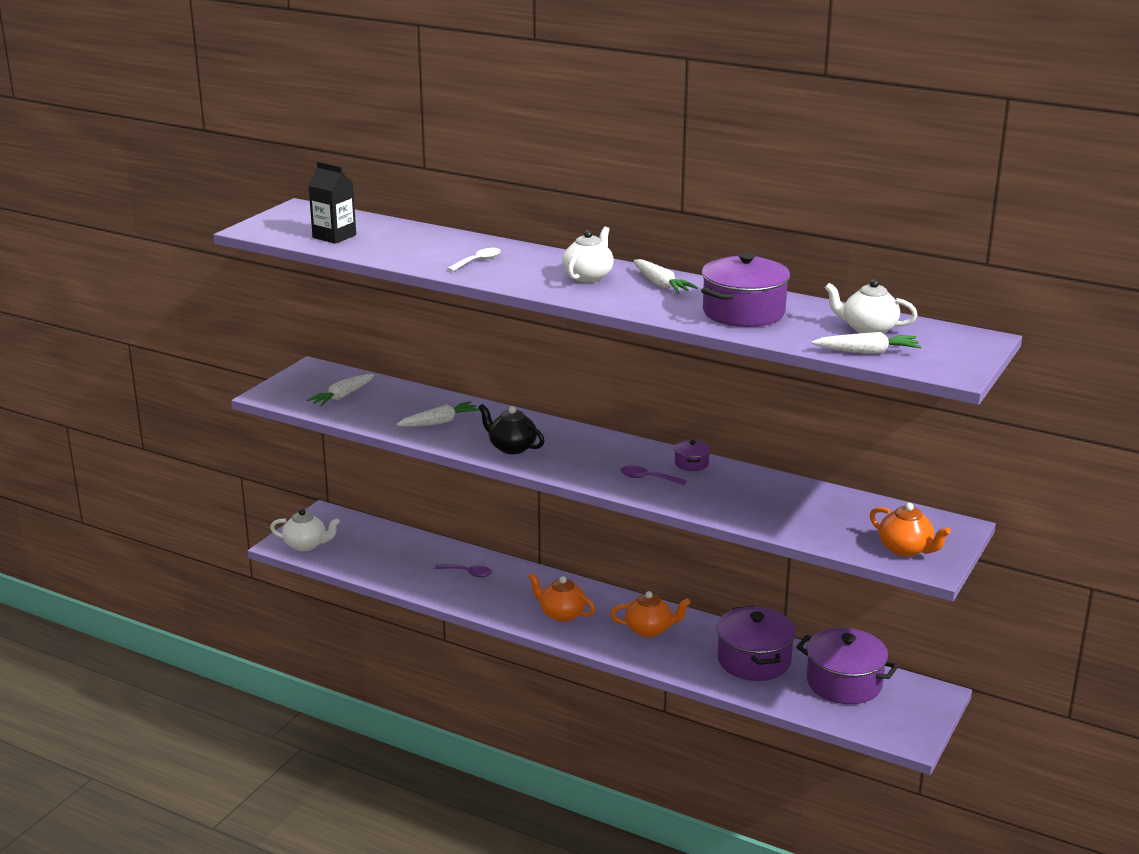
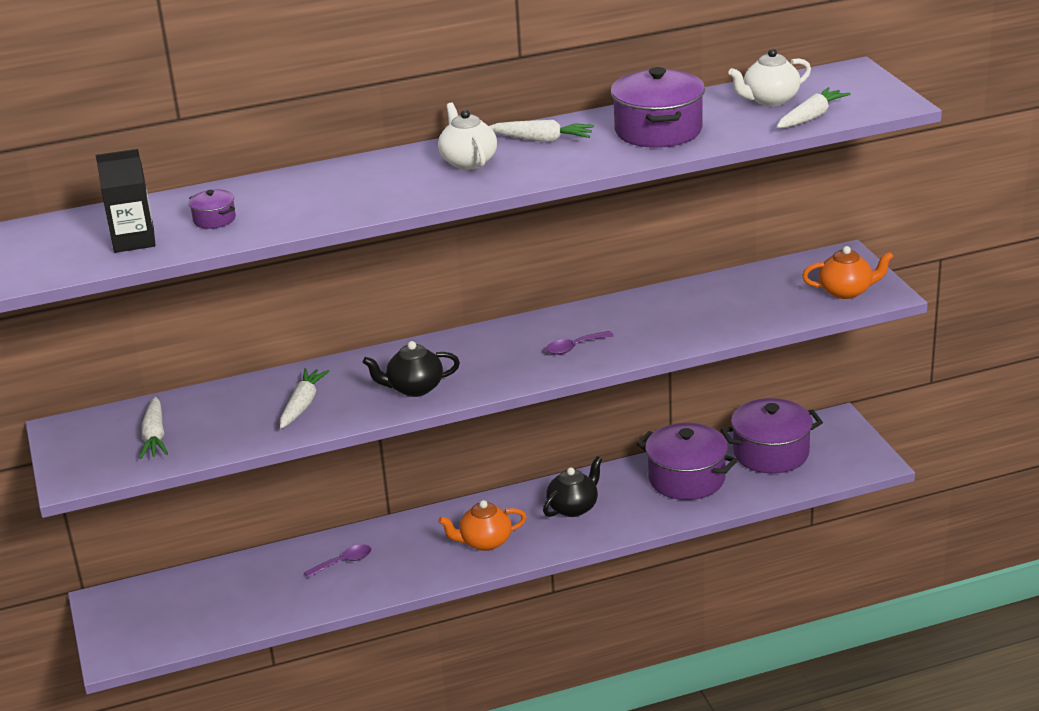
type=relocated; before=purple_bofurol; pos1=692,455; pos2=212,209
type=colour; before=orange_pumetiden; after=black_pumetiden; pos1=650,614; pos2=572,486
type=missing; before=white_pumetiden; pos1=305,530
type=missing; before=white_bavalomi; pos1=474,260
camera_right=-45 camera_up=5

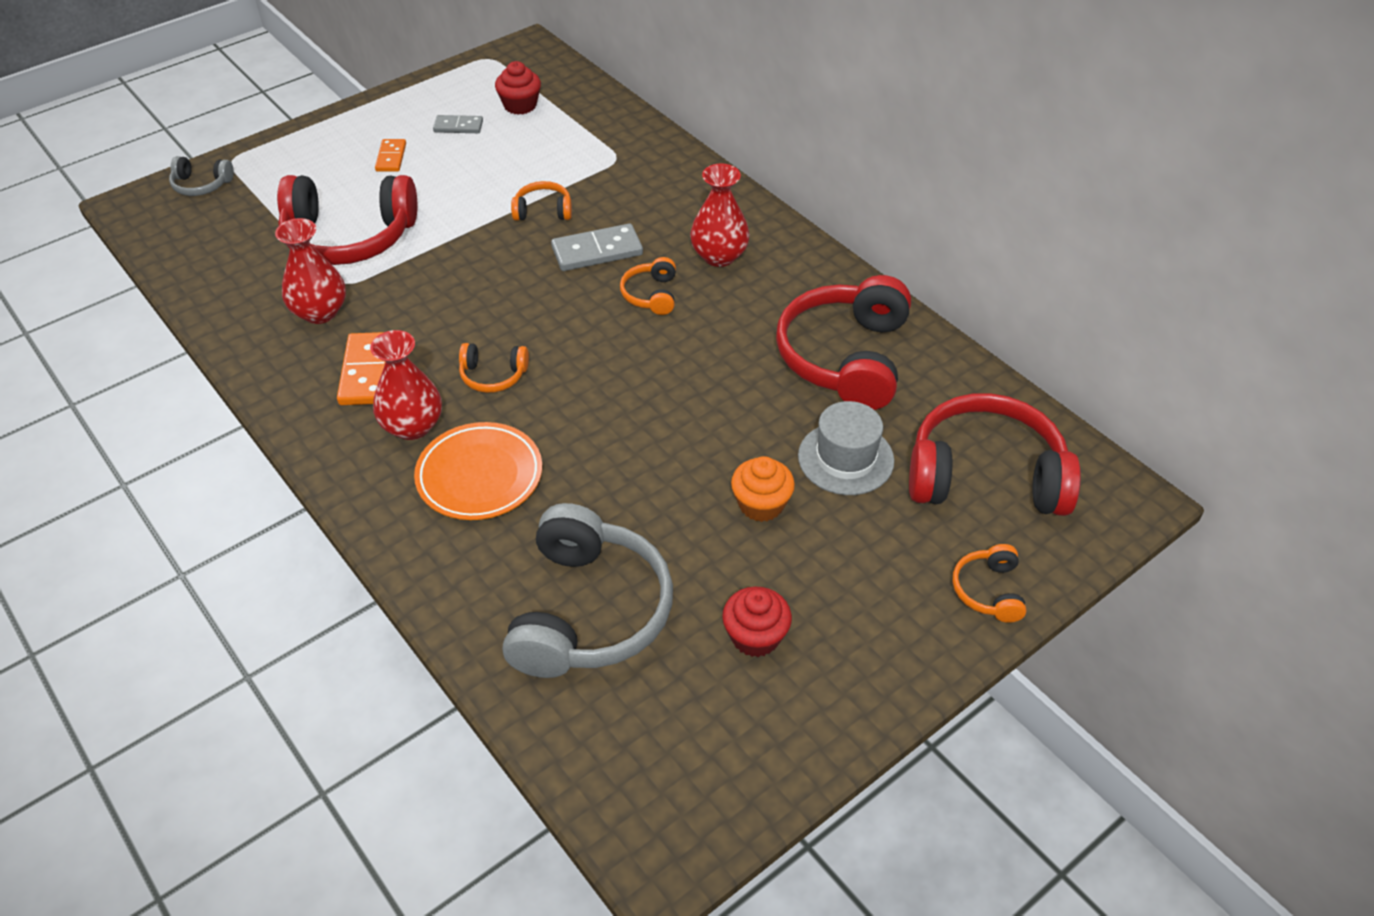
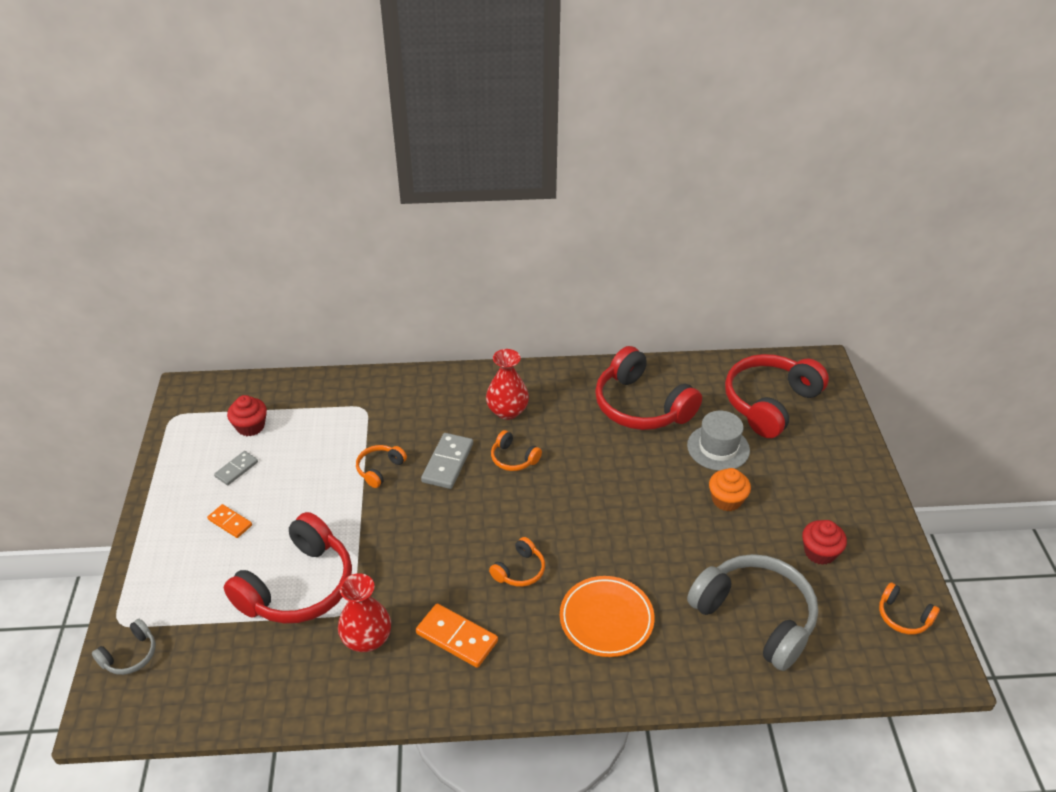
type=relocated; before=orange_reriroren; pos1=989,583; pos2=909,608
type=missing; before=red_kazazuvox; pos1=406,385
camera_right=-55 camera_up=-5

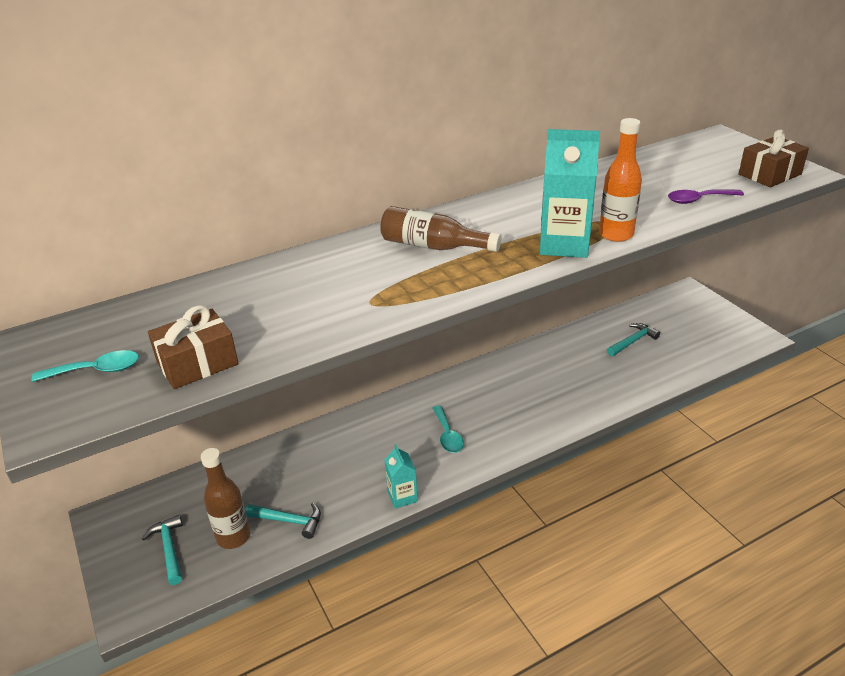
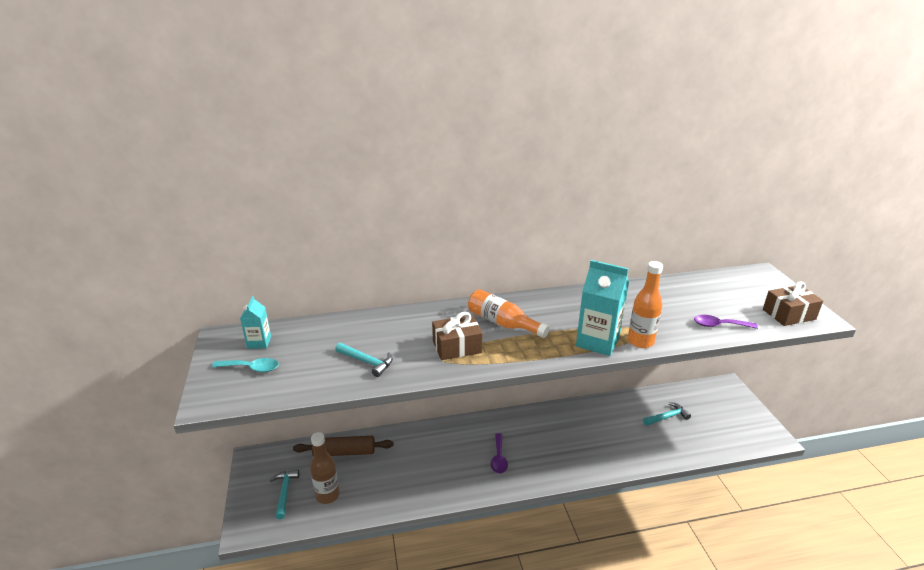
type=relocated; before=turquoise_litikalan; pos1=401,476; pos2=255,322
type=appeared; after=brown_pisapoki; pos2=343,446
type=relocated; before=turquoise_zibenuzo; pos1=283,521; pos2=364,360
type=relocated; before=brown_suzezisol; pos1=193,347; pos2=457,336
type=colour; before=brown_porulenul; after=orange_porulenul; pos1=440,229; pos2=509,313
type=colour; before=turquoise_bavalomi; after=purple_bavalomi; pos1=448,429; pos2=499,453
camera_right=15 camera_up=-5

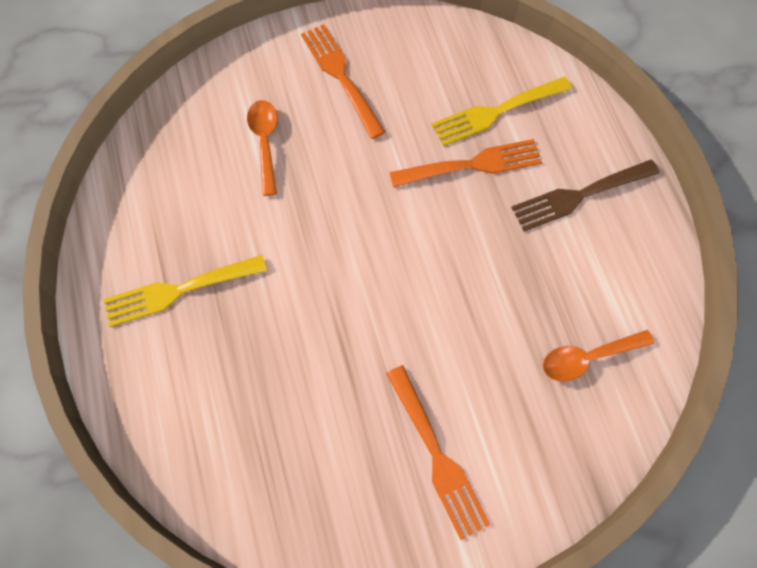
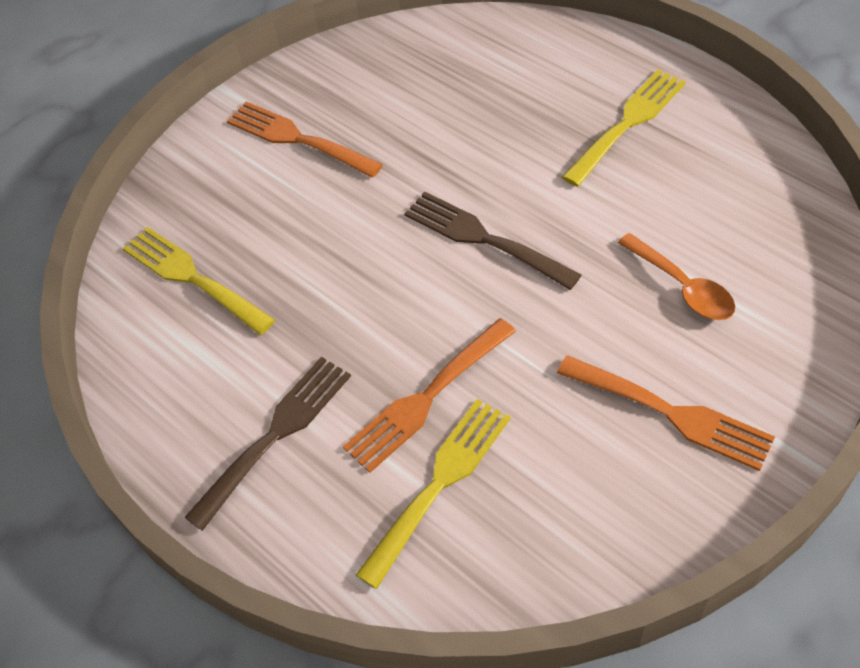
type=exchanged; before=orange_bavalomi; after=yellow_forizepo; pos1=598,355; pos2=198,281
type=appeared; after=brown_forizepo; pos2=492,241
camera_right=155 camera_up=-15

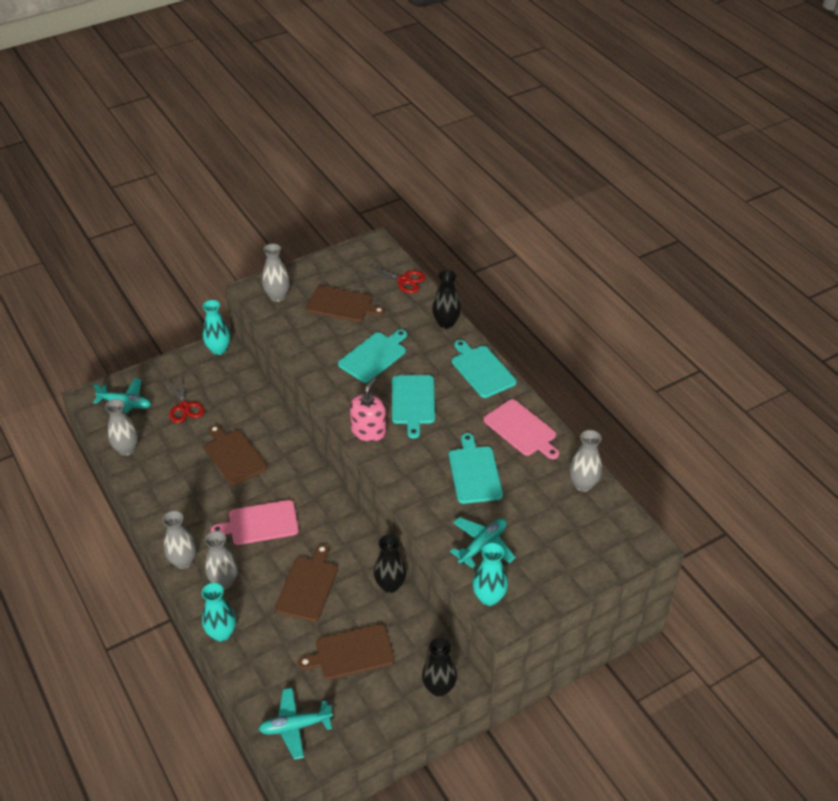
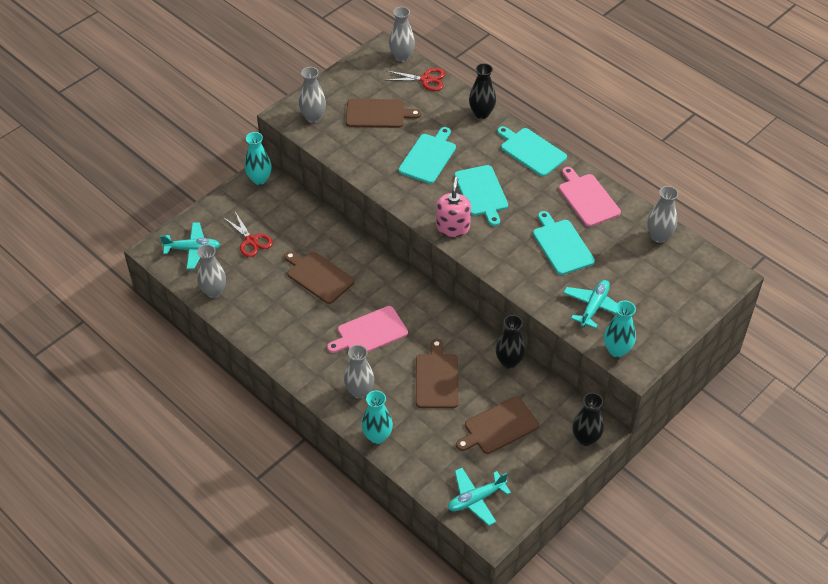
type=relocated; before=grey_kazazuvox; pos1=180,540; pos2=402,34
type=spun; before=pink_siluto; pos1=521,429; pos2=590,197; turn=-150
camera_right=-15 camera_up=5

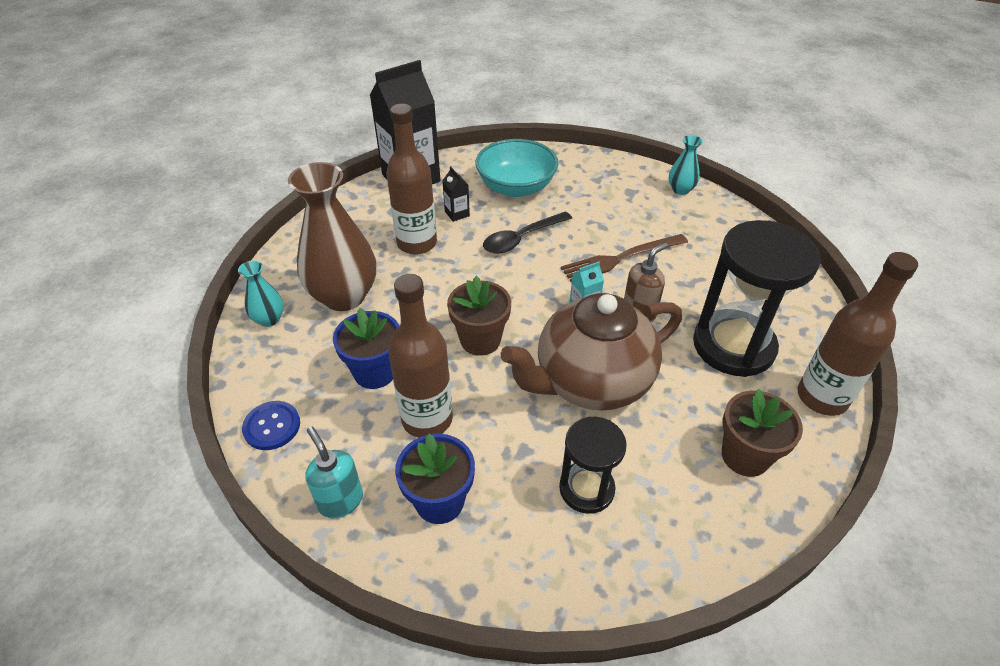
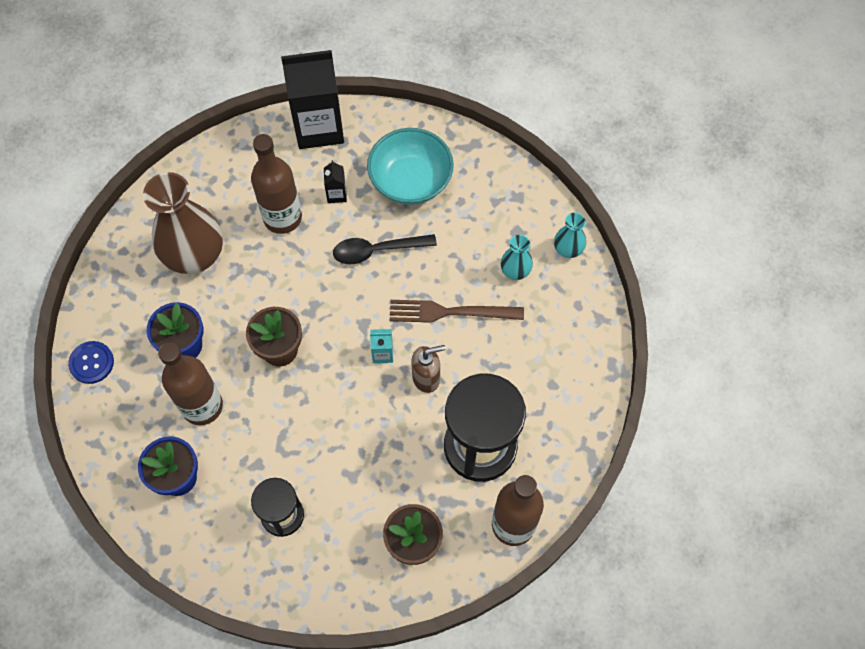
type=relocated; before=turquoise_kazazuvox; pos1=261,293; pos2=517,257
type=missing; before=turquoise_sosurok; pos1=334,472
type=missing; before=brown_pumetiden; pos1=591,352
camera_right=25 camera_up=20

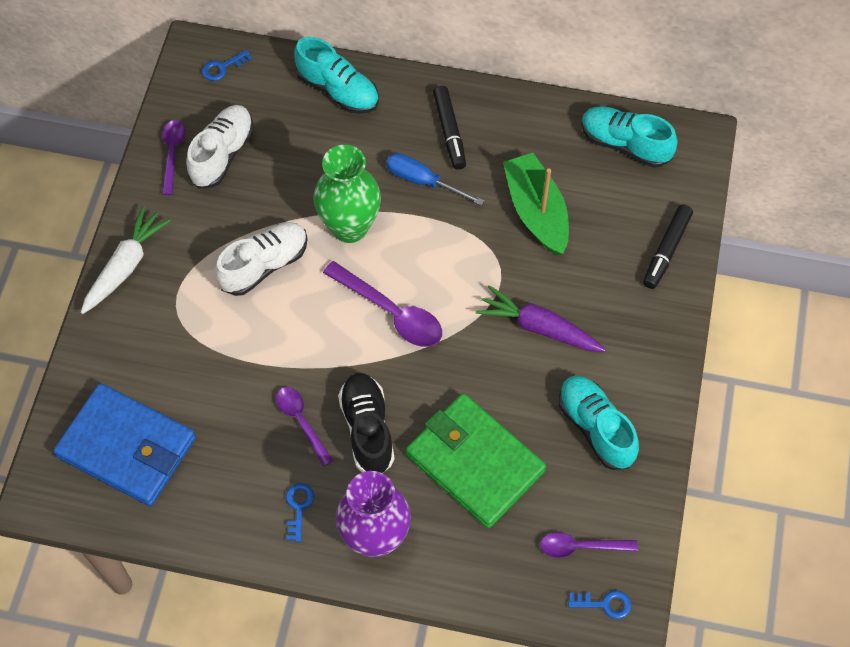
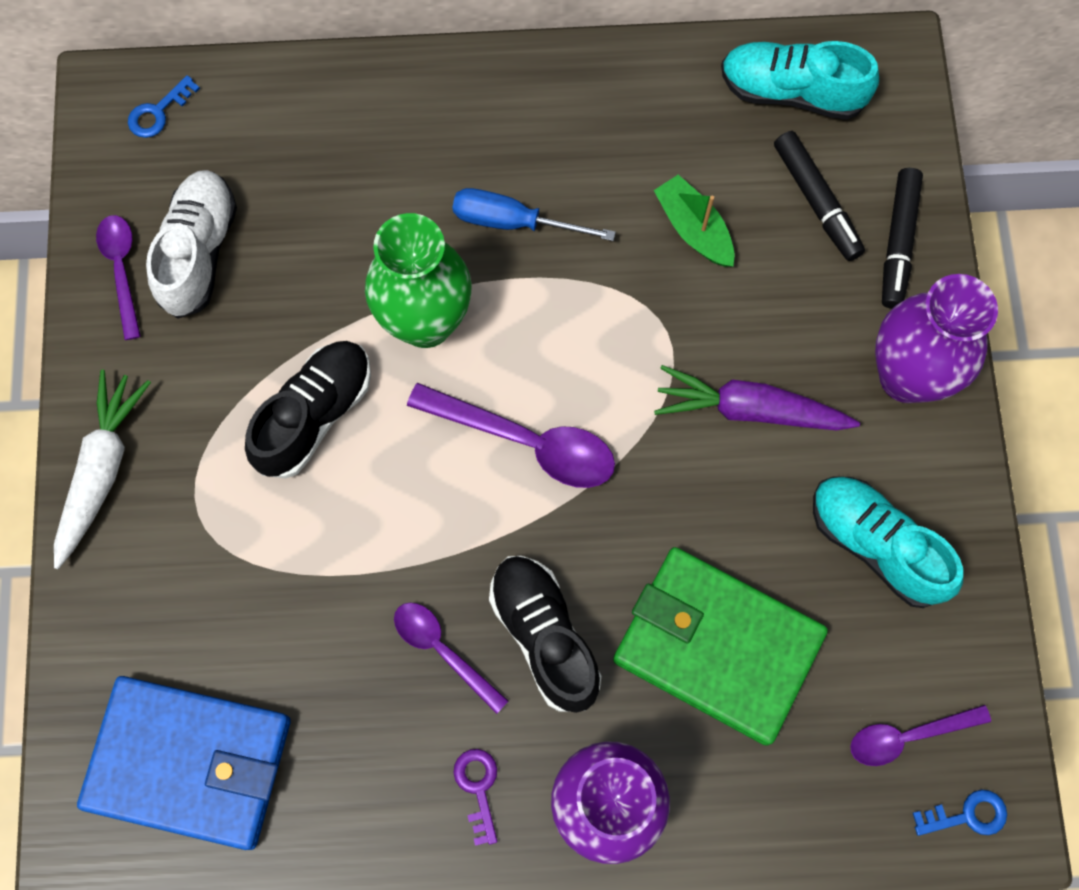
type=colour; before=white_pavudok; after=black_pavudok; pos1=261,259; pos2=308,410
type=colour; before=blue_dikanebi; after=purple_dikanebi; pos1=300,512; pos2=475,797
type=size; before=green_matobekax; pos1=536,204; pos2=694,220; scale=0.62
type=relocated; before=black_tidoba; pos1=449,128; pos2=819,196
type=appeared; after=purple_kazazuvox; pos2=936,338
type=missing; before=turquoise_pavudok; pos1=336,75
camera_right=-15 camera_up=10

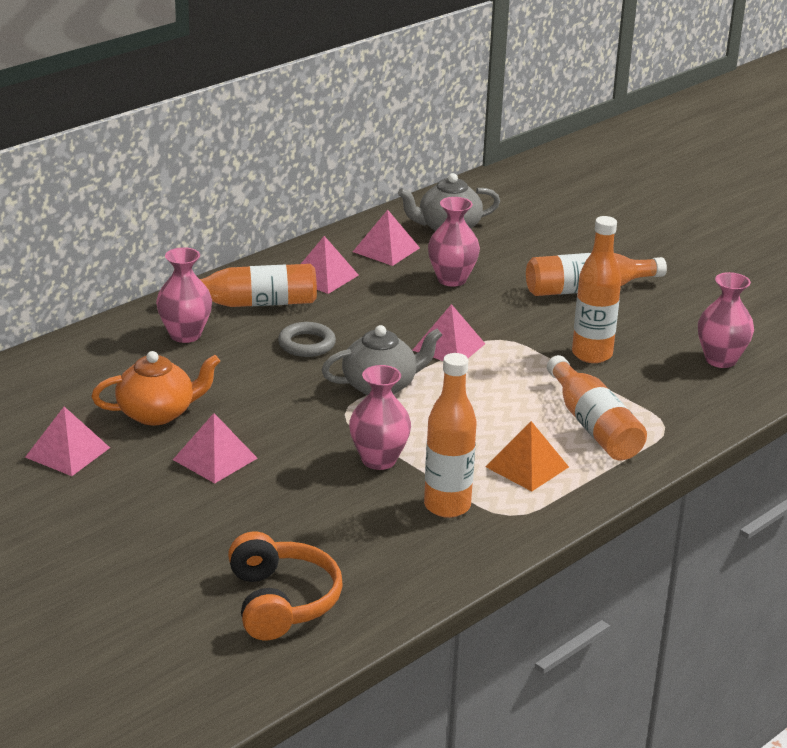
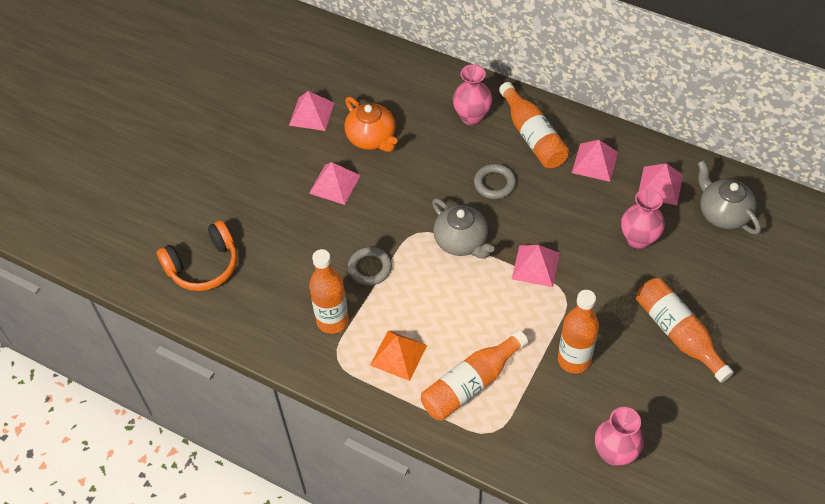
type=exchanged; before=pink_kazazuvox; after=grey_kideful; pos1=380,417; pos2=370,266
camera_right=75 camera_up=25

